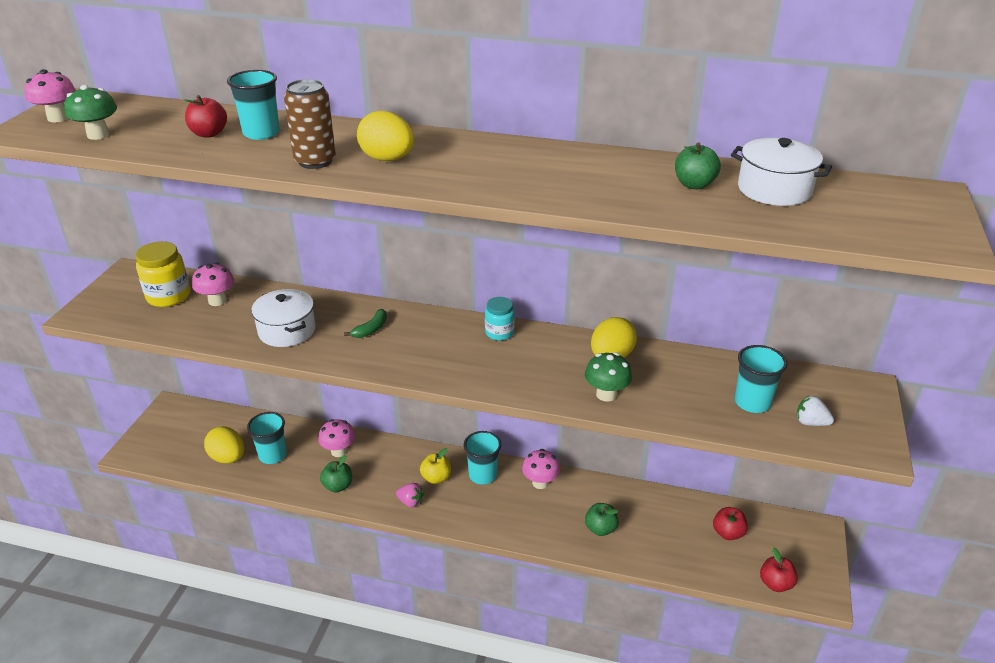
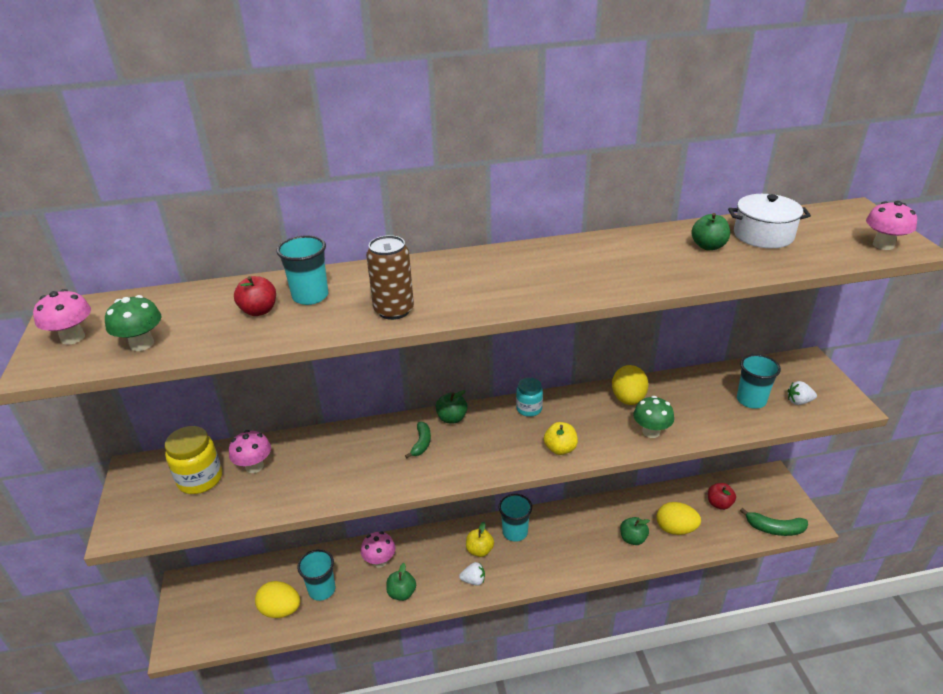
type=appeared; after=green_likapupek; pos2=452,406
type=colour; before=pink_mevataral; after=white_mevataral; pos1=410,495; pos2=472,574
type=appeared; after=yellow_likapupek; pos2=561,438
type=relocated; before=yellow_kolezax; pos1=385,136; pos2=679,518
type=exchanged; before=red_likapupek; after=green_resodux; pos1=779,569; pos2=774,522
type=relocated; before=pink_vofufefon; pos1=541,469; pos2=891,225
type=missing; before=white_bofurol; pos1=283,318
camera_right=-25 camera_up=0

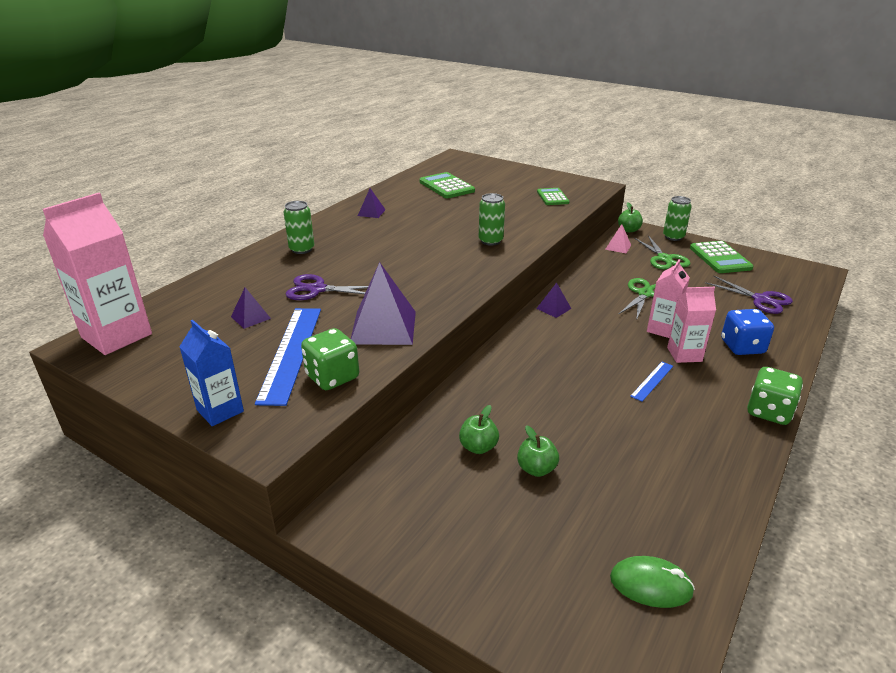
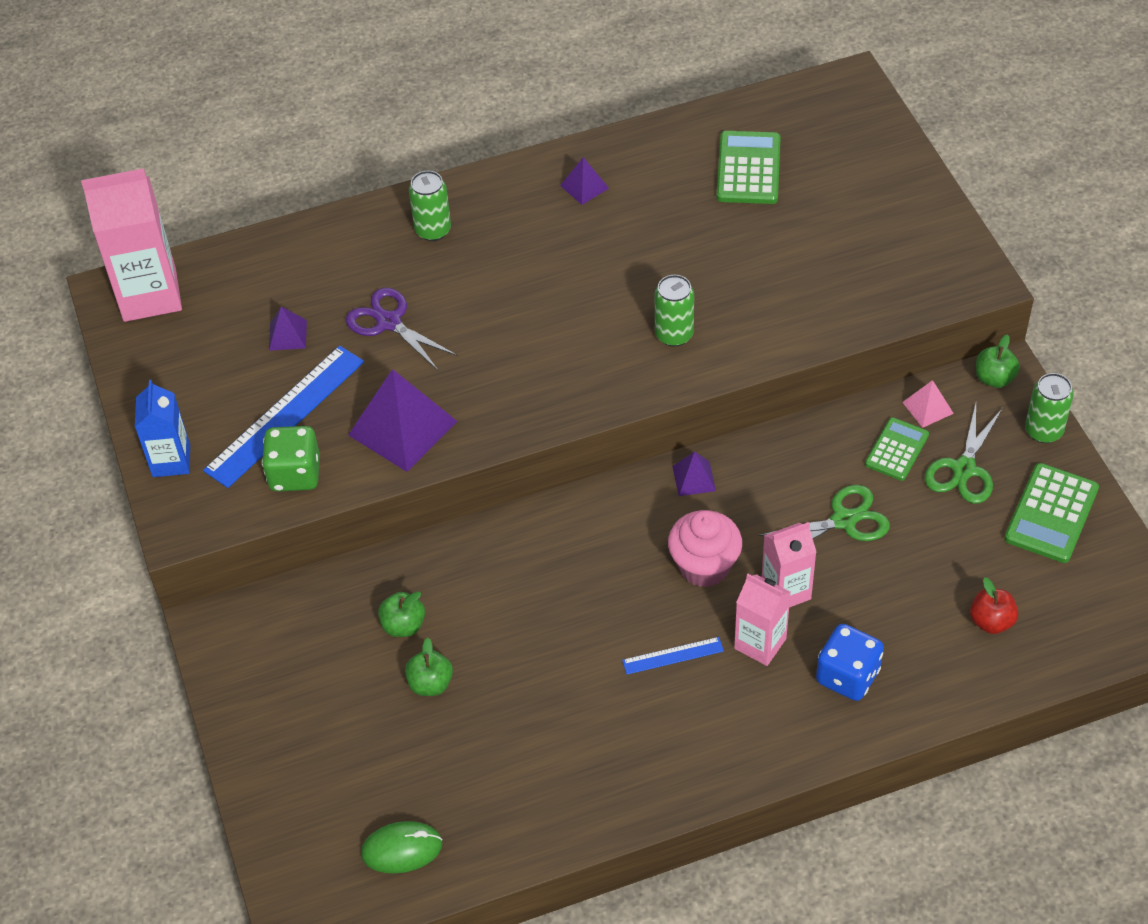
type=spun; before=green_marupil; pos1=652,582; pos2=402,847; turn=-60
type=appeared; after=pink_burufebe; pos2=705,548
type=relocated; before=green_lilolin; pos1=553,196; pos2=897,449
type=exchanged; before=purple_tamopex; after=red_likapupek; pos1=749,295; pos2=994,605
type=missing; before=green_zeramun; pos1=775,396
camera_right=40 camera_up=20

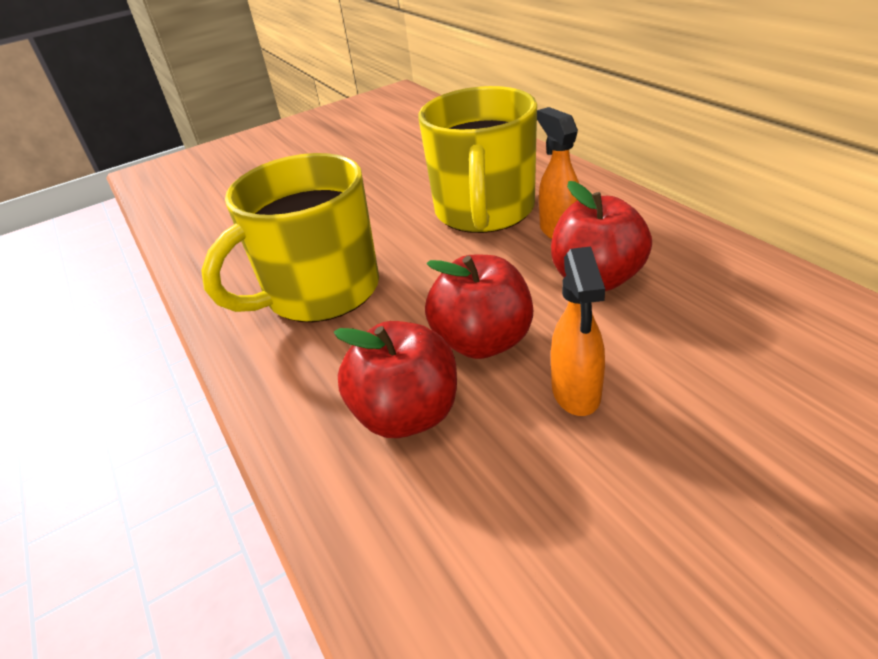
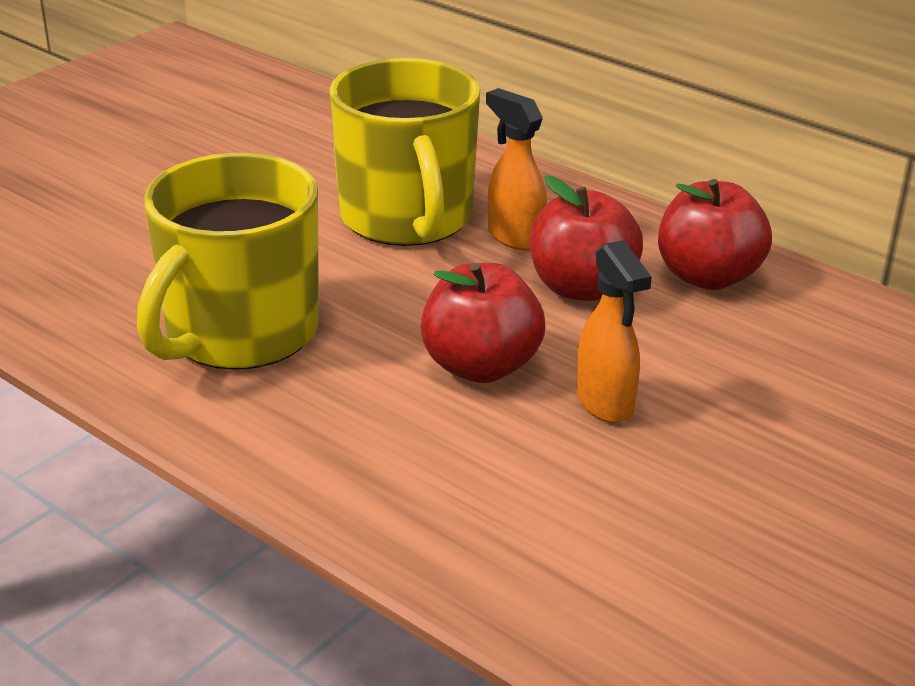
type=relocated; before=red_likapupek; pos1=395,379; pos2=715,234
camera_right=-25 camera_up=-5

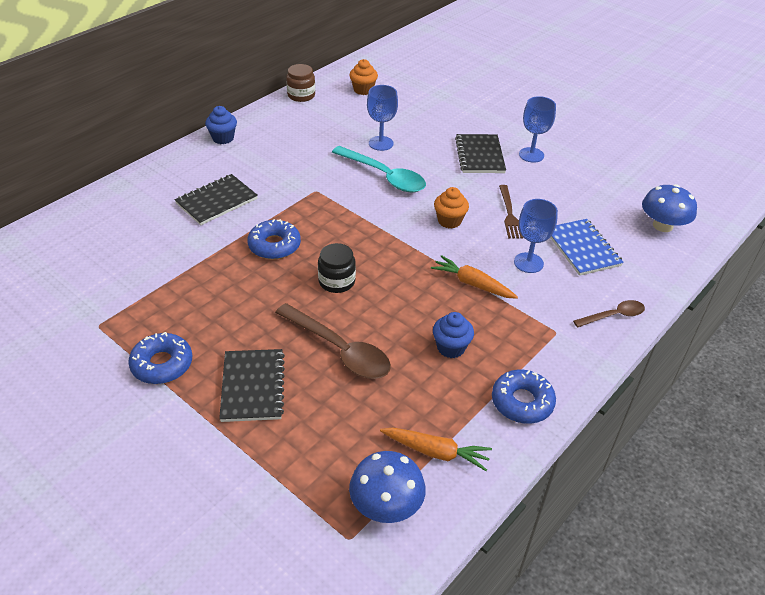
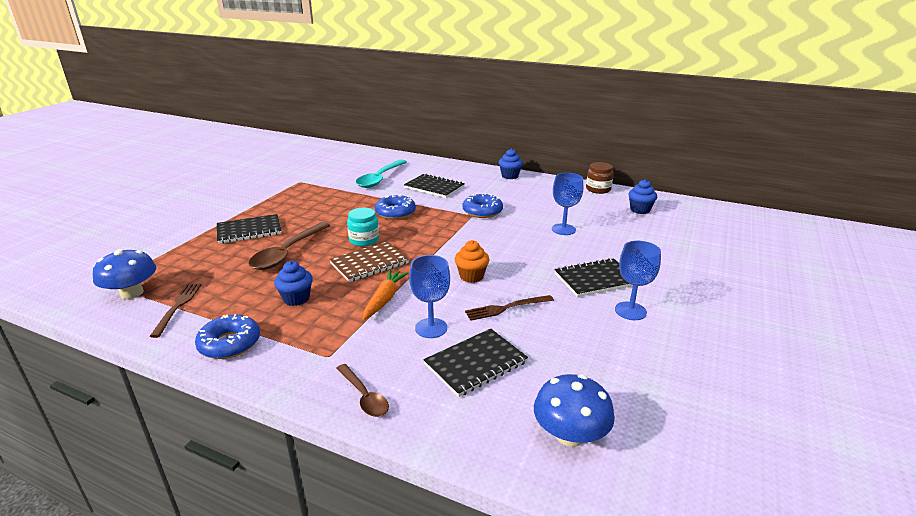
type=exchanged; before=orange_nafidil; after=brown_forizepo; pos1=436,449; pos2=175,311
type=appeared; after=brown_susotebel; pos2=369,262
type=colour; before=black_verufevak; after=turquoise_verufevak; pos1=337,268; pos2=363,227
type=relocated; before=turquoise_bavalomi; pos1=379,169; pos2=381,173
type=colour; before=blue_susotebel; after=black_susotebel; pos1=587,247; pos2=475,363
type=relocated; before=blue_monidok; pos1=160,358; pos2=483,205
type=colour; before=orange_burufebe; after=blue_burufebe; pos1=363,77; pos2=642,196
camera_right=75 camera_up=-15

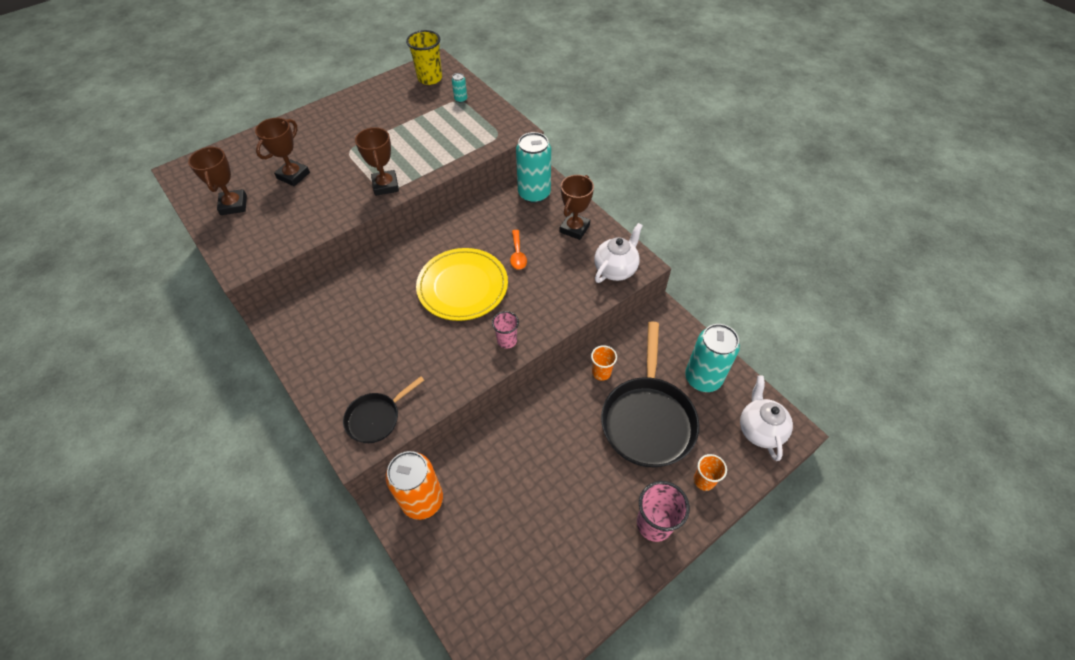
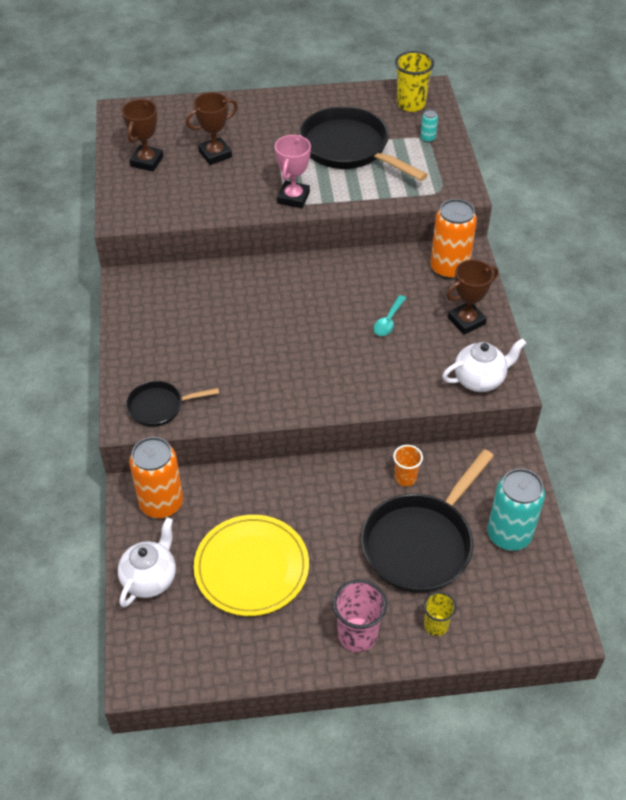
type=relocated; before=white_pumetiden; pos1=766,418; pos2=147,562
type=relocated; before=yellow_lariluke; pos1=462,284; pos2=251,565
type=colour; before=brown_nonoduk; after=pink_nonoduk; pos1=377,161; pos2=293,171
type=appeared; after=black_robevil; pos2=363,144
type=colour; before=orange_bavalomi; after=turquoise_bavalomi; pos1=518,250; pos2=389,315
type=colour; before=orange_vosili; after=yellow_vosili; pos1=710,472; pos2=439,614
type=colour; before=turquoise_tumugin; after=orange_tumugin; pos1=533,167; pos2=453,239
type=missing; before=pink_vosili; pos1=505,330
camera_right=30 camera_up=-5

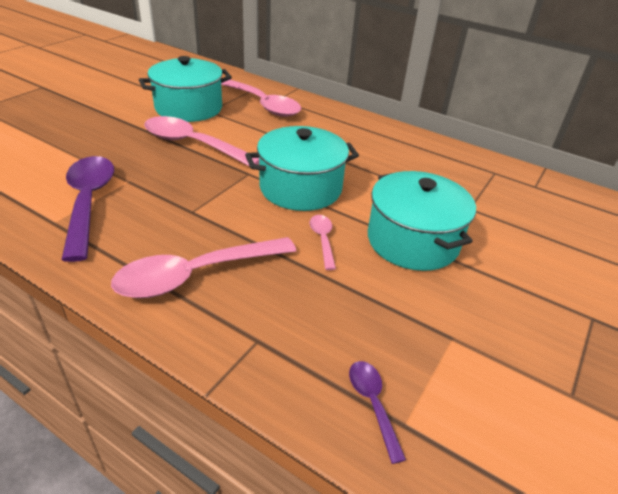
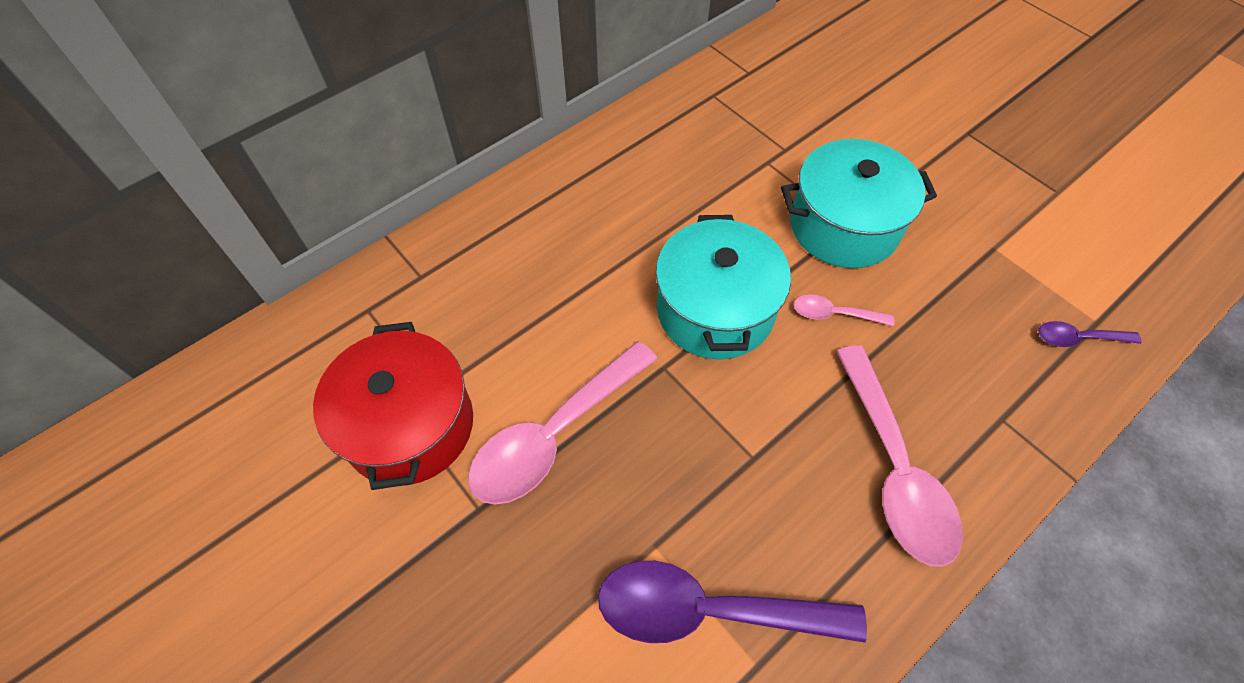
type=colour; before=turquoise_bofurol; after=red_bofurol; pos1=185,89; pos2=393,406
type=missing; before=pink_bavalomi; pos1=261,98
camera_right=-70 camera_up=20

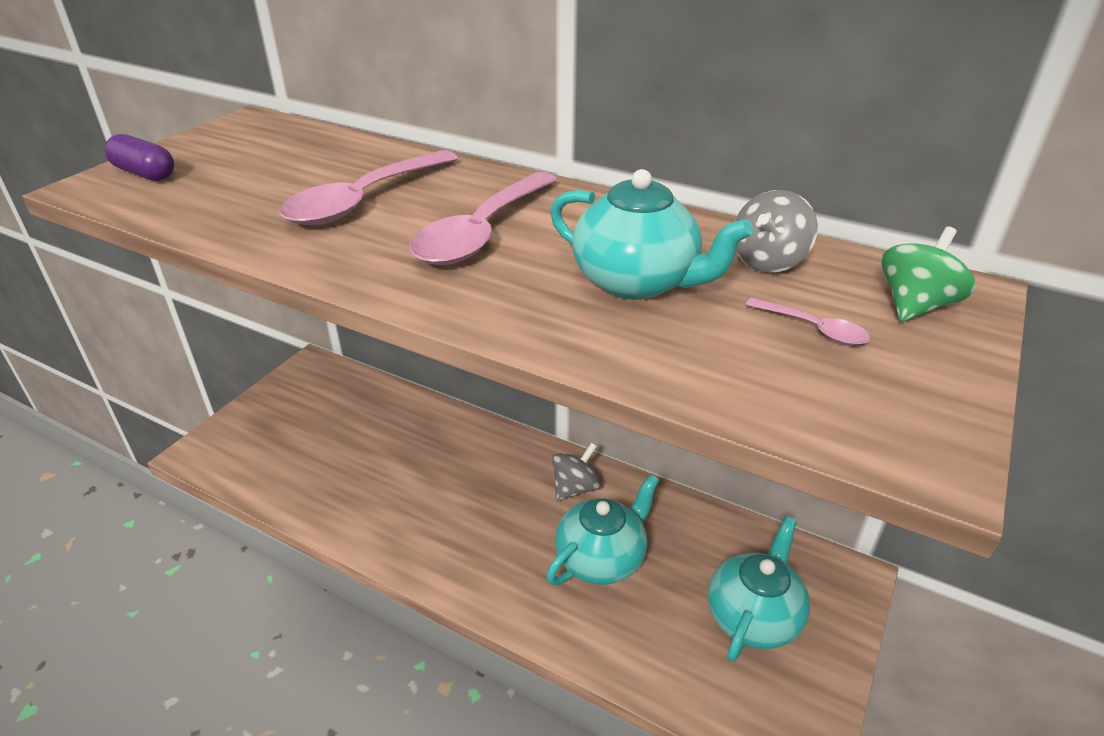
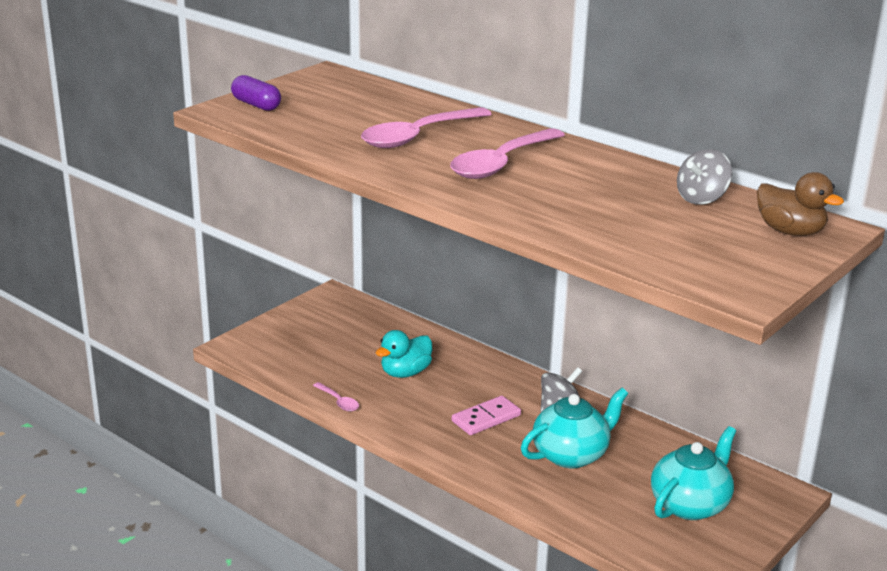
type=relocated; before=pink_bavalomi; pos1=807,321; pos2=336,396
type=appeared; after=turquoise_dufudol; pos2=404,354
type=appeared; after=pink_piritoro; pos2=486,415
type=exchanged; before=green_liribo; after=brown_dufudol; pos1=928,274; pos2=800,204
type=missing; before=turquoise_pumetiden; pos1=651,234
camera_right=10 camera_up=-10

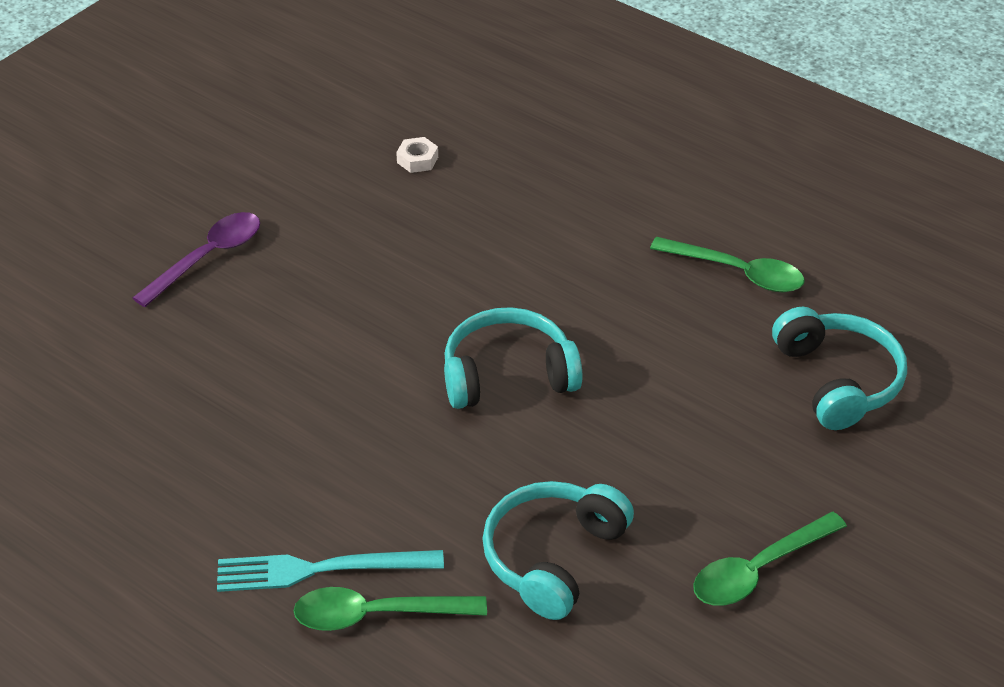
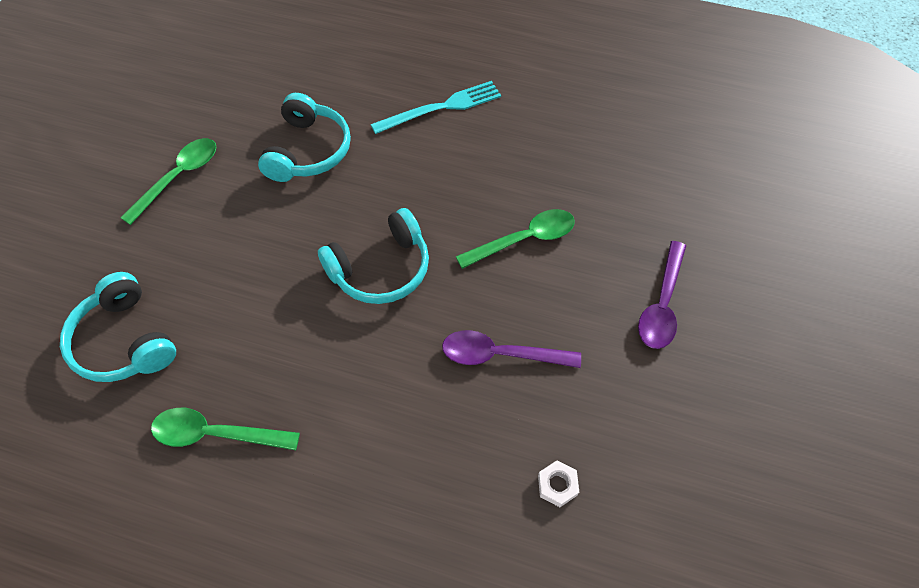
type=appeared; after=purple_bavalomi; pos2=511,349
type=relocated; before=green_bavalomi; pos1=390,609; pos2=515,239
camera_right=160 camera_up=15

